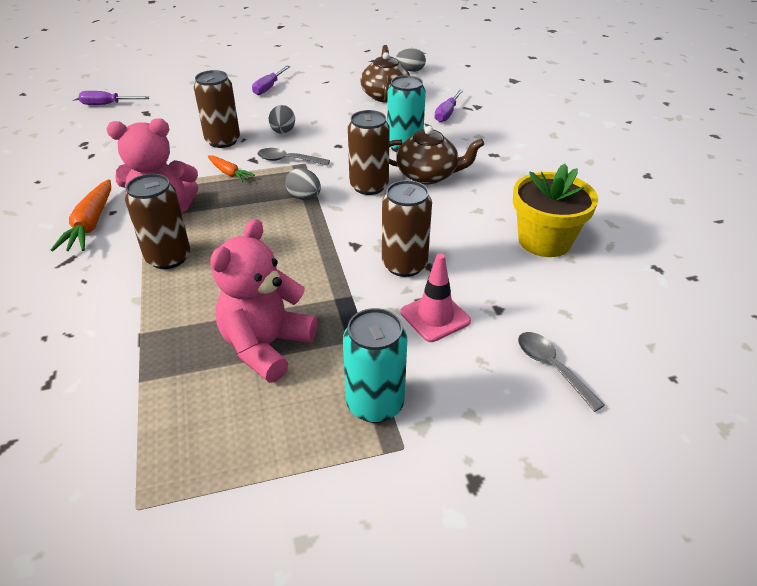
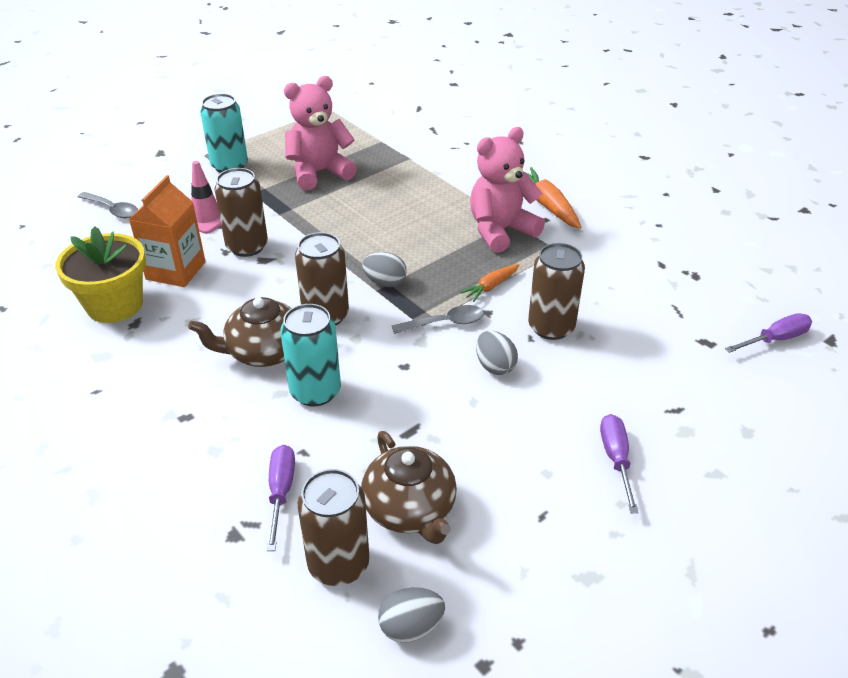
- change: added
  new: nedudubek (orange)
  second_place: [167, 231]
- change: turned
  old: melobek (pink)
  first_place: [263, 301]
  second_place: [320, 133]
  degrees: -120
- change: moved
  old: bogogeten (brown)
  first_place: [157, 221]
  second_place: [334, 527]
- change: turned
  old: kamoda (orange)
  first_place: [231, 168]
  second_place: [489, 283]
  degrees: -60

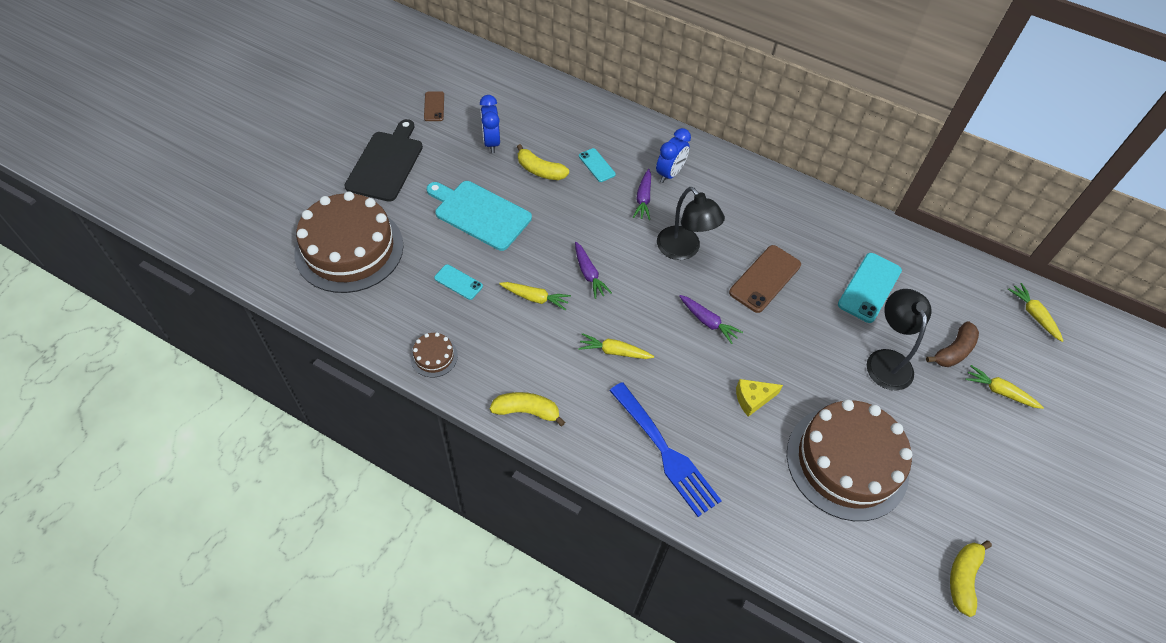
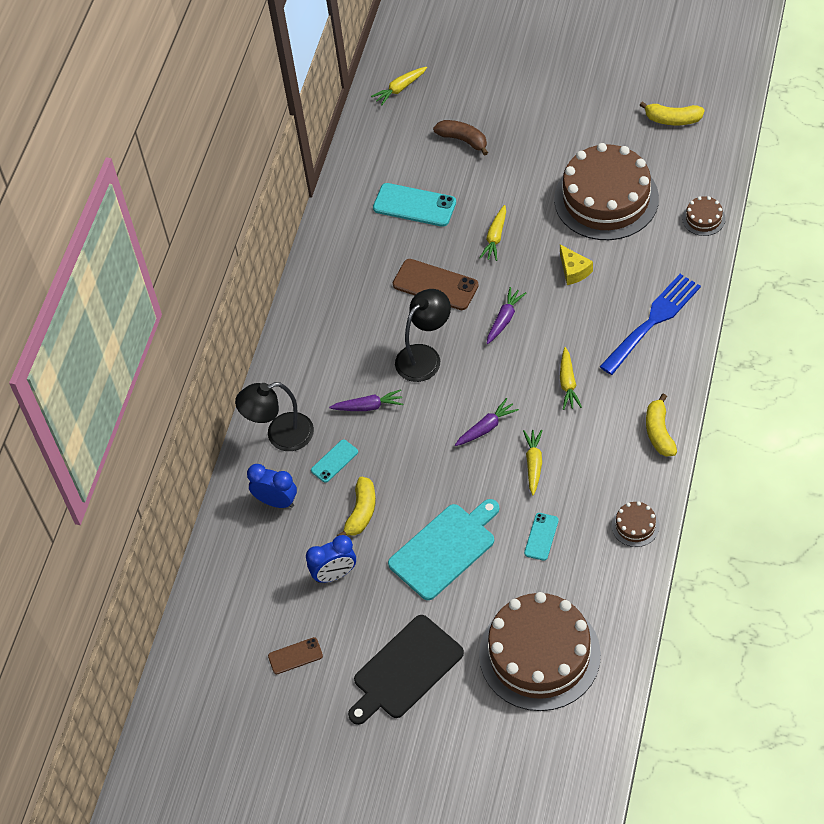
- change: moved
  old: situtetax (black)
  first_place: [899, 340]
  second_place: [274, 416]
- change: moved
  old: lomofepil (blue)
  first_place: [673, 155]
  second_place: [272, 486]
- change: turned
  old: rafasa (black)
  first_place: [383, 160]
  second_place: [406, 670]
  degrees: -45
- change: turned
  old: rafasa (turquoise)
  first_place: [479, 216]
  second_place: [443, 549]
  degrees: -150
- change: moved
  old: kamoda (yellow)
  first_place: [1004, 387]
  second_place: [493, 233]
- change: added
  new: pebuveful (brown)
  second_place: [704, 216]

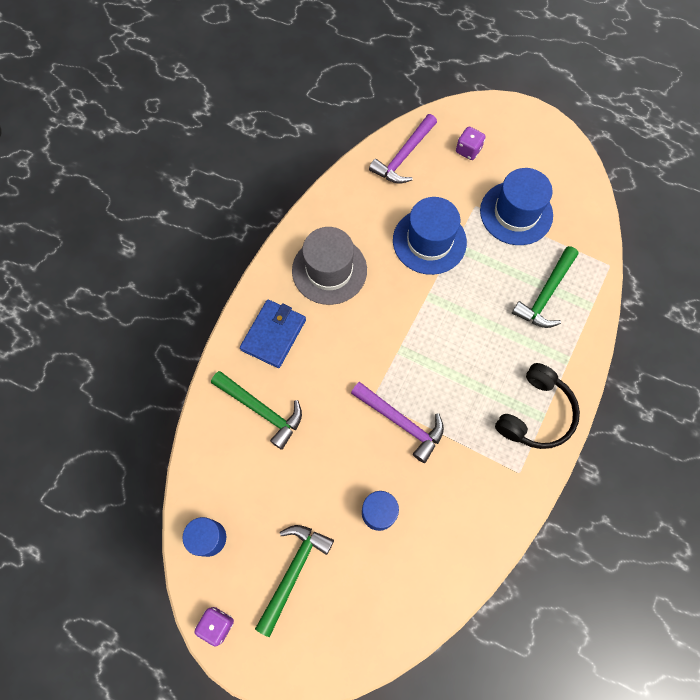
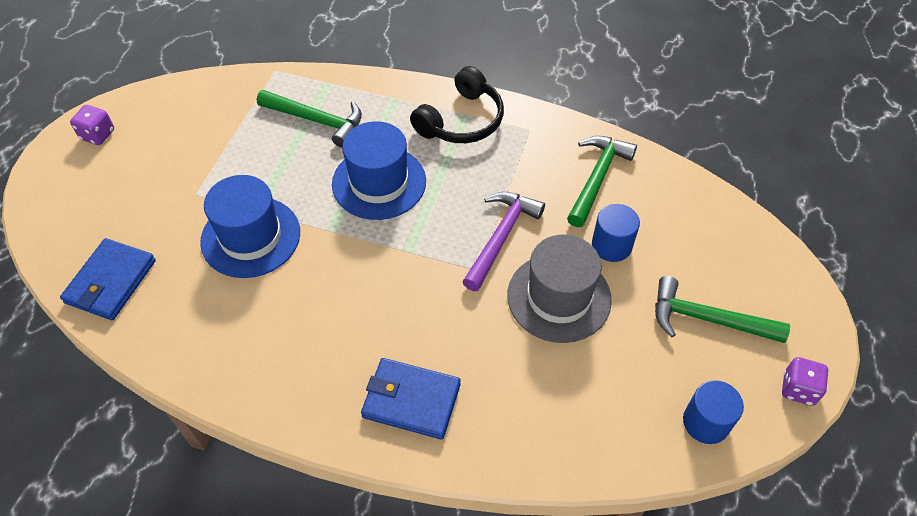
- change: replaced
  old: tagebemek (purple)
  new: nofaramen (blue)
  first_place: [403, 149]
  second_place: [108, 279]
- change: moved
  old: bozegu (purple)
  first_place: [470, 143]
  second_place: [92, 125]
- change: moved
  old: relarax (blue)
  first_place: [516, 206]
  second_place: [379, 170]
- change: turned
  old: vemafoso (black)
  first_place: [537, 406]
  second_place: [457, 104]
  degrees: 105
- change: moved
  old: relarax (grey)
  first_place: [329, 266]
  second_place: [559, 289]
- change: moved
  old: tagebemek (green)
  first_place: [256, 410]
  second_place: [602, 181]

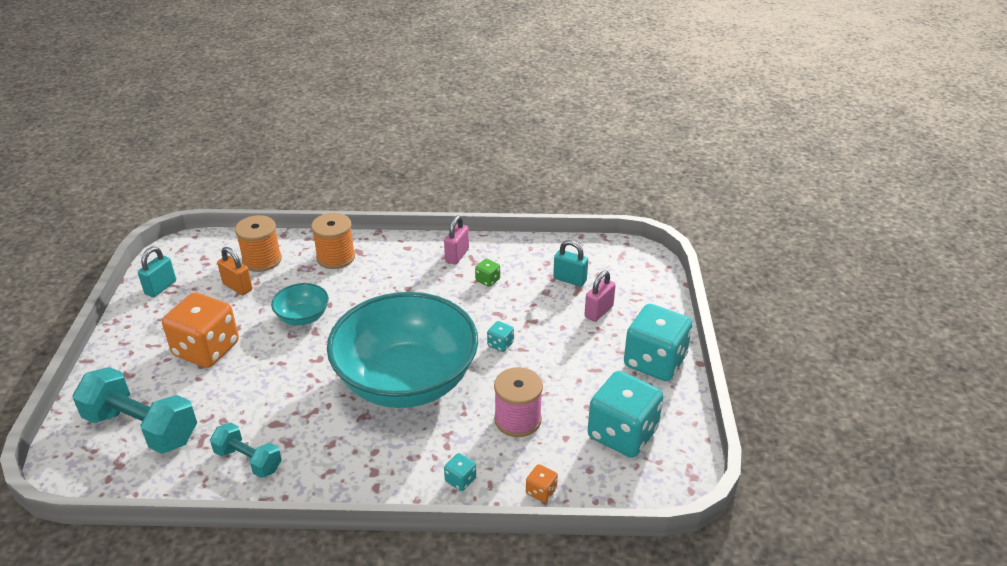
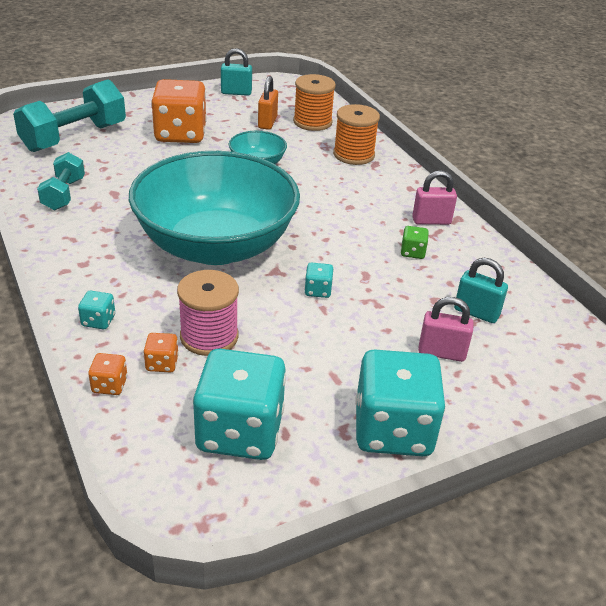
- change: turned
  old: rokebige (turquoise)
  first_place: [134, 410]
  second_place: [69, 116]
  degrees: 45
- change: added
  new: bozegu (orange)
  second_place: [161, 352]
- change: turned
  old: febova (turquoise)
  first_place: [570, 263]
  second_place: [481, 290]
  degrees: -60

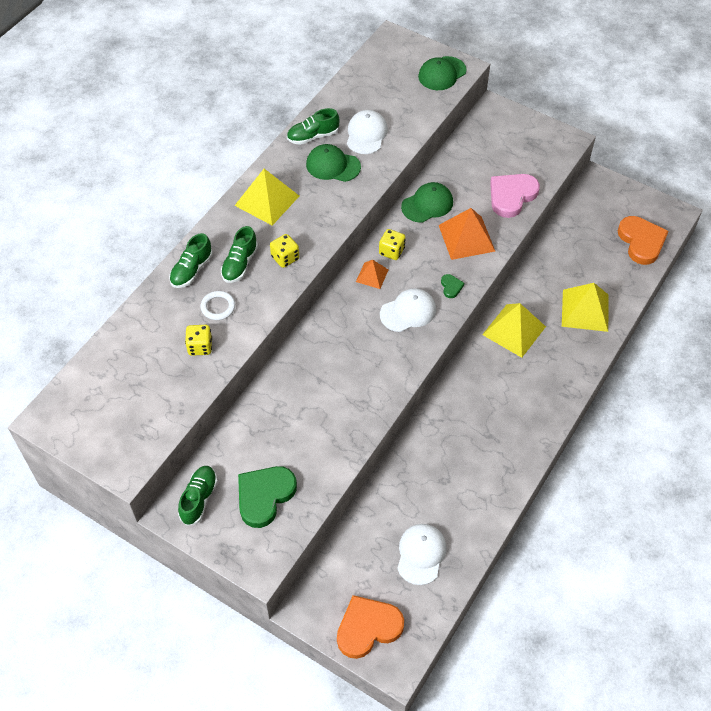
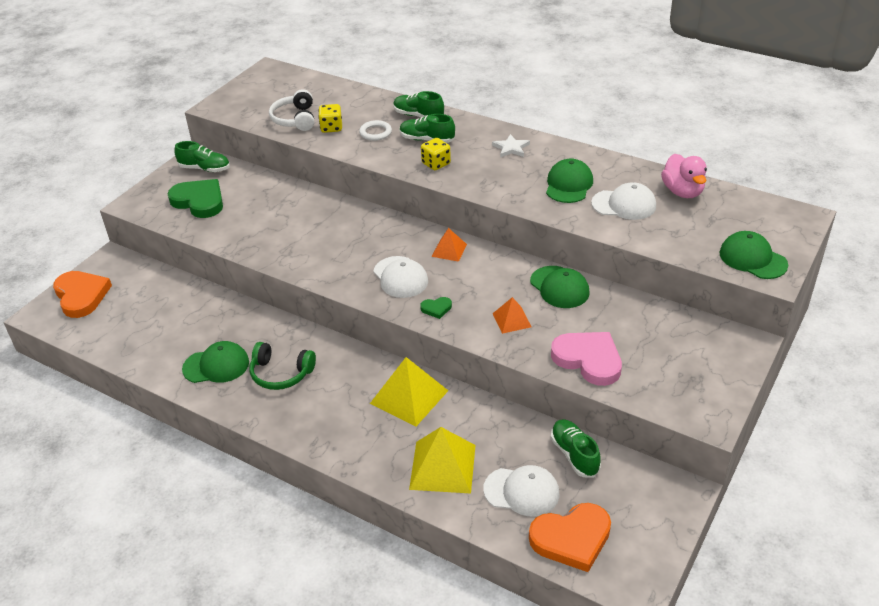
- change: added
  new: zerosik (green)
  second_place: [215, 362]
- change: added
  new: vemafoso (green)
  second_place: [283, 366]
- change: added
  new: vemafoso (white)
  second_place: [291, 110]
- change: moved
  old: zerosik (white)
  first_place: [422, 554]
  second_place: [521, 491]
- change: replaced
  old: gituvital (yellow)
  new: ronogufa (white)
  first_place: [266, 197]
  second_place: [511, 146]
- change: resized
  old: gituvital (orange)
  first_place: [467, 234]
  second_place: [512, 315]
  factor: 0.55
- change: moved
  old: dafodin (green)
  first_place: [313, 126]
  second_place: [576, 448]
- change: added
  new: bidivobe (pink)
  second_place: [684, 176]
- change: removed
  old: bozegu (yellow)
  first_place: [392, 244]

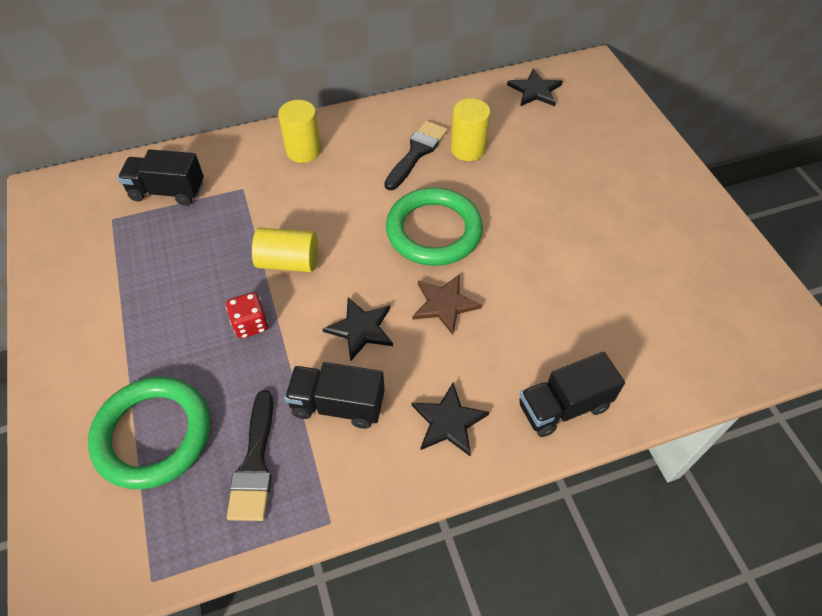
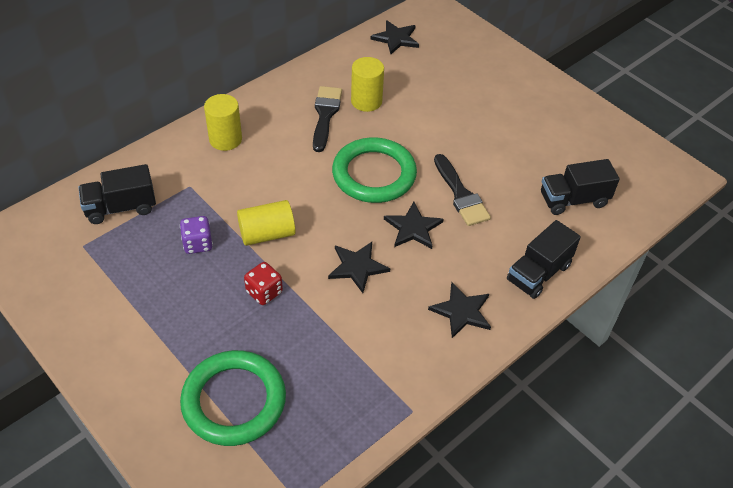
- change: added
  new: bozegu (purple)
  second_place: [196, 235]
- change: recoloured
  old: ronogufa (brown)
  new: ronogufa (black)
  first_place: [447, 305]
  second_place: [414, 225]
- change: moved
  old: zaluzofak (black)
  first_place: [250, 455]
  second_place: [462, 190]
- change: moved
  old: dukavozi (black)
  first_place: [334, 395]
  second_place: [580, 187]

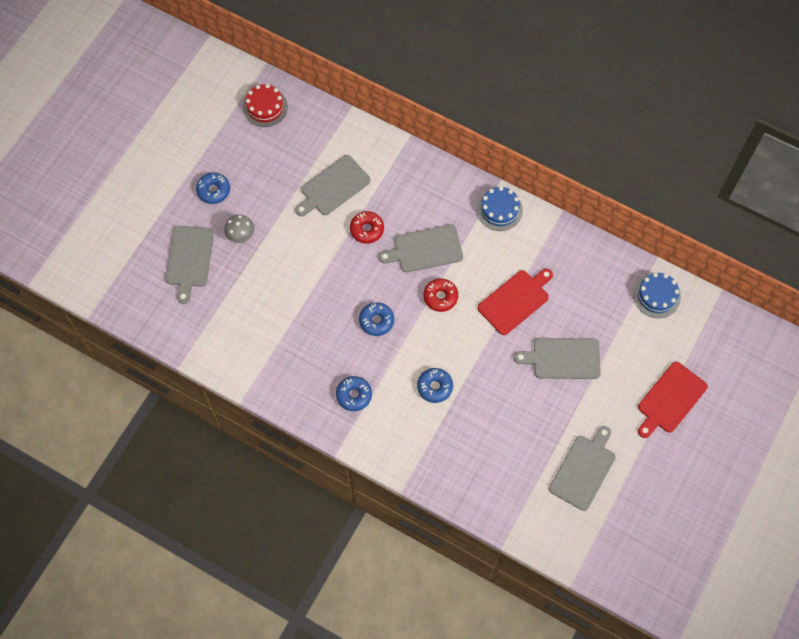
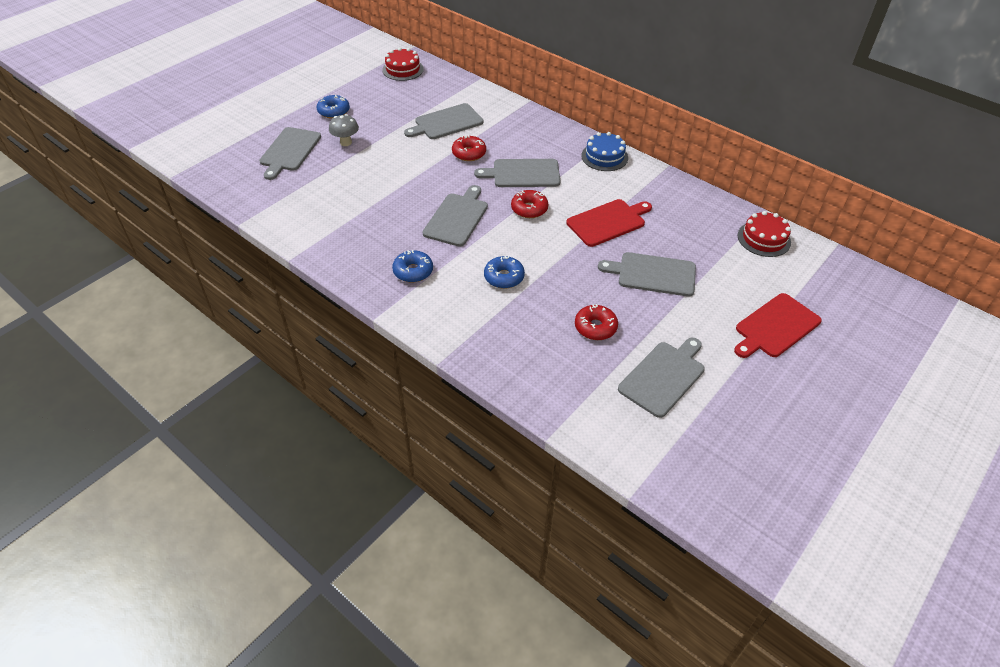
- change: replaced
  old: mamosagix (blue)
  new: rafasa (grey)
  first_place: [376, 319]
  second_place: [455, 216]
- change: added
  new: mamosagix (red)
  second_place: [596, 322]
- change: recoloured
  old: pebuveful (blue)
  new: pebuveful (red)
  first_place: [657, 295]
  second_place: [764, 234]

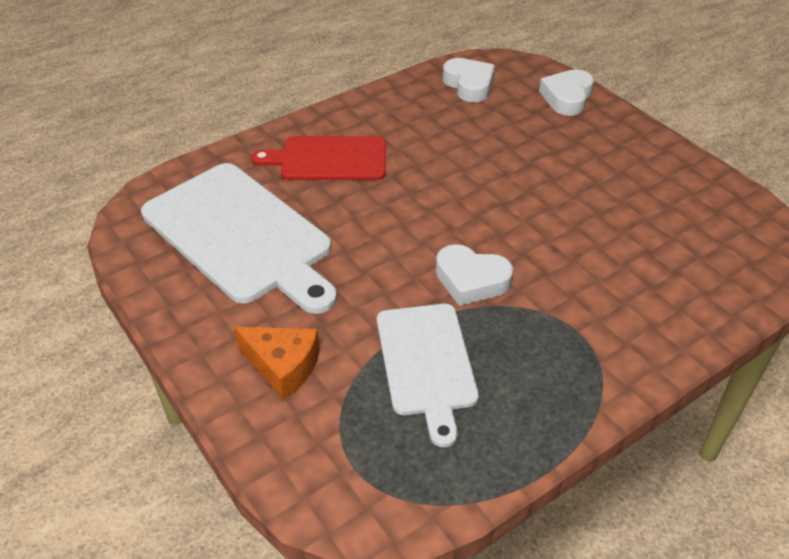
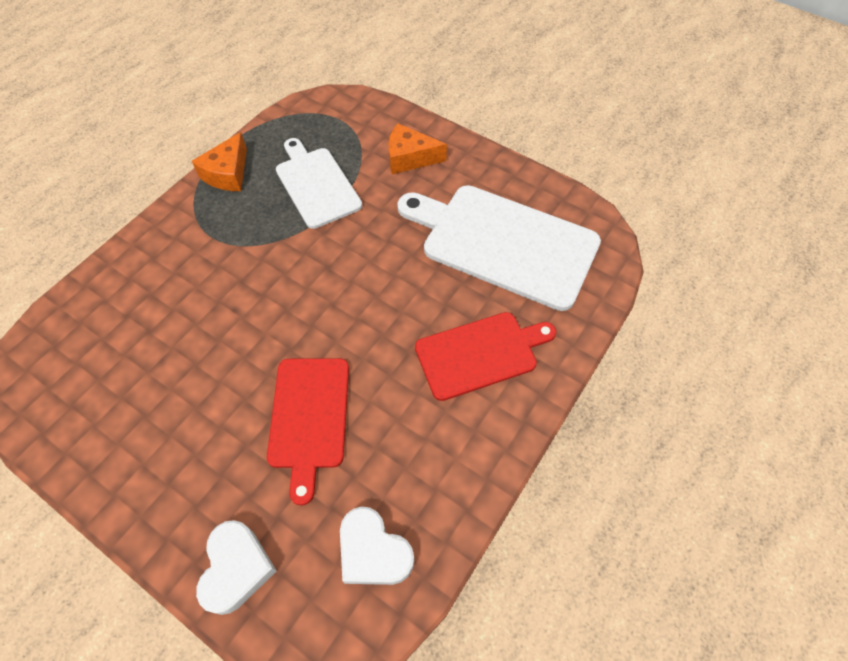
- change: added
  new: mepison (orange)
  second_place: [219, 161]
- change: added
  new: rafasa (red)
  second_place: [308, 431]
- change: removed
  old: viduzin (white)
  first_place: [474, 275]

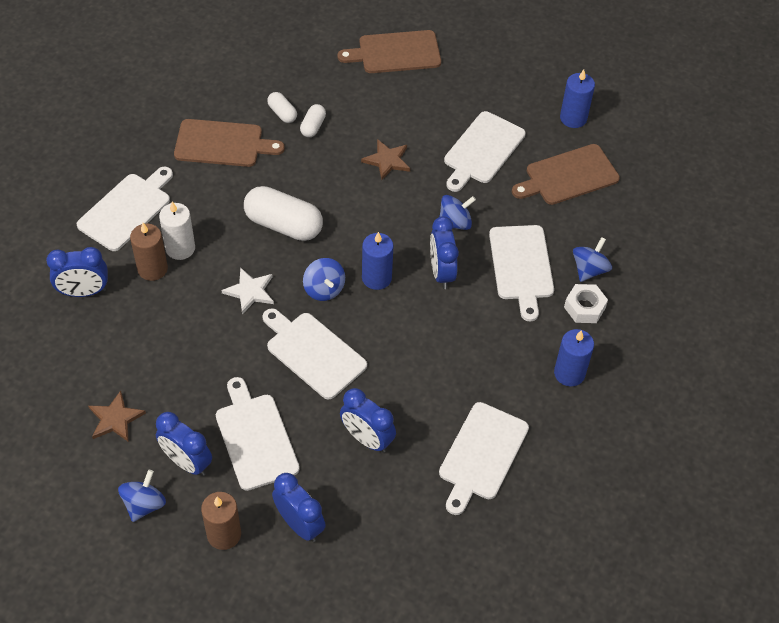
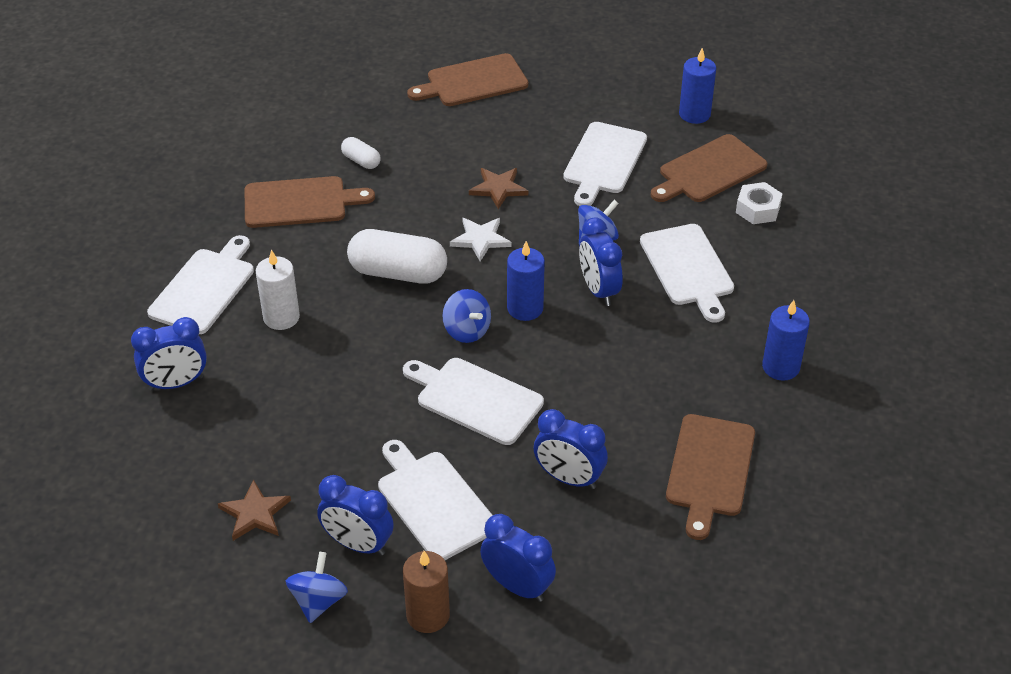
- change: moved
  old: ronogufa (white)
  first_place: [247, 290]
  second_place: [480, 239]
- change: recoloured
  old: rafasa (white)
  new: rafasa (brown)
  first_place: [484, 458]
  second_place: [710, 477]
- change: moved
  old: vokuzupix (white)
  first_place: [586, 303]
  second_place: [759, 203]
- change: removed
  old: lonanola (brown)
  first_place: [149, 252]
- change: removed
  old: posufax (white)
  first_place: [313, 120]
- change: removed
  old: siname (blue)
  first_place: [592, 259]

